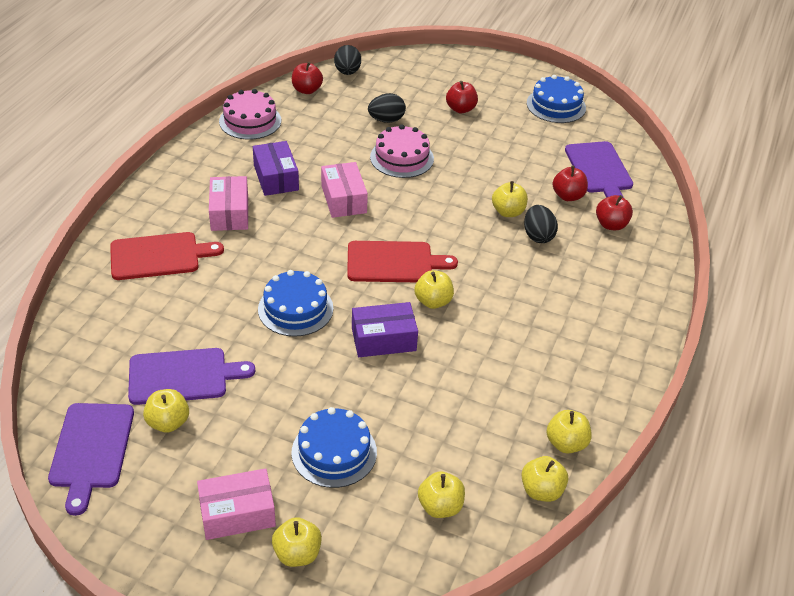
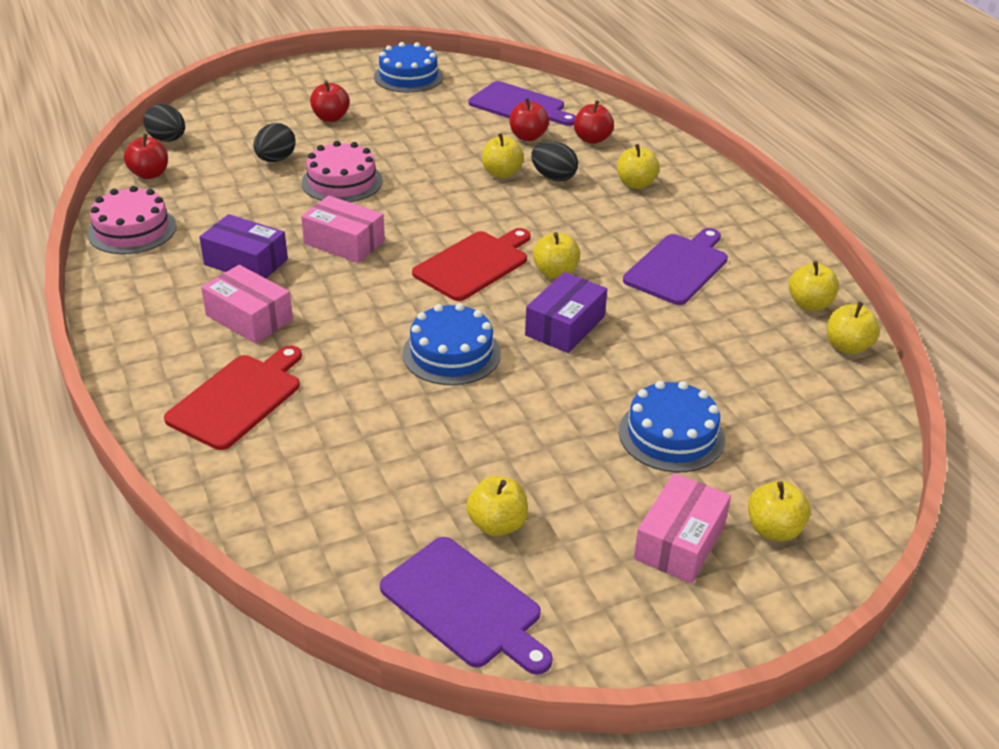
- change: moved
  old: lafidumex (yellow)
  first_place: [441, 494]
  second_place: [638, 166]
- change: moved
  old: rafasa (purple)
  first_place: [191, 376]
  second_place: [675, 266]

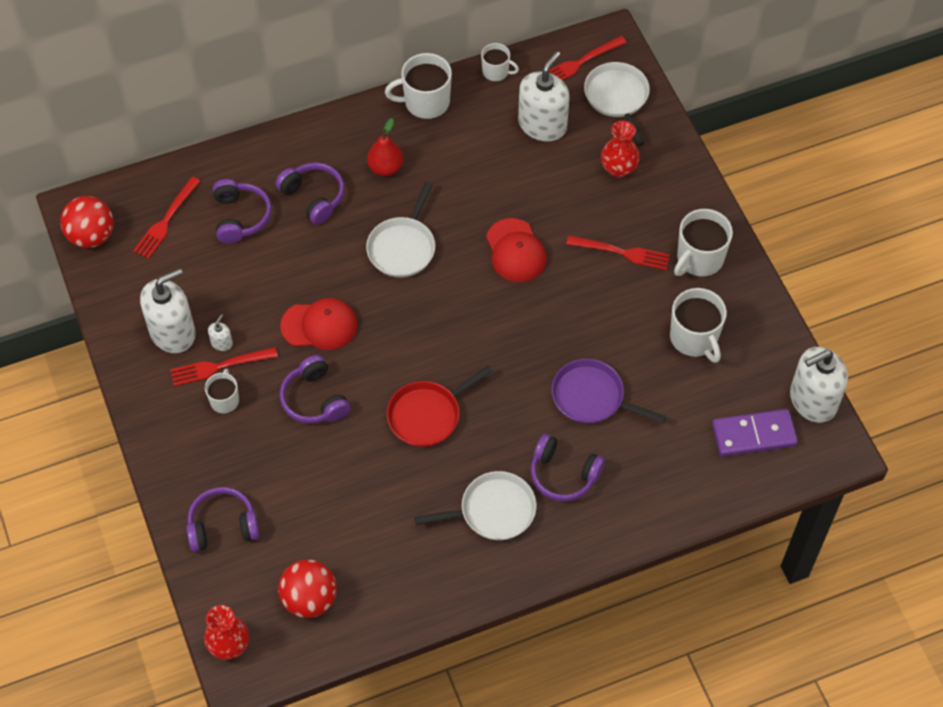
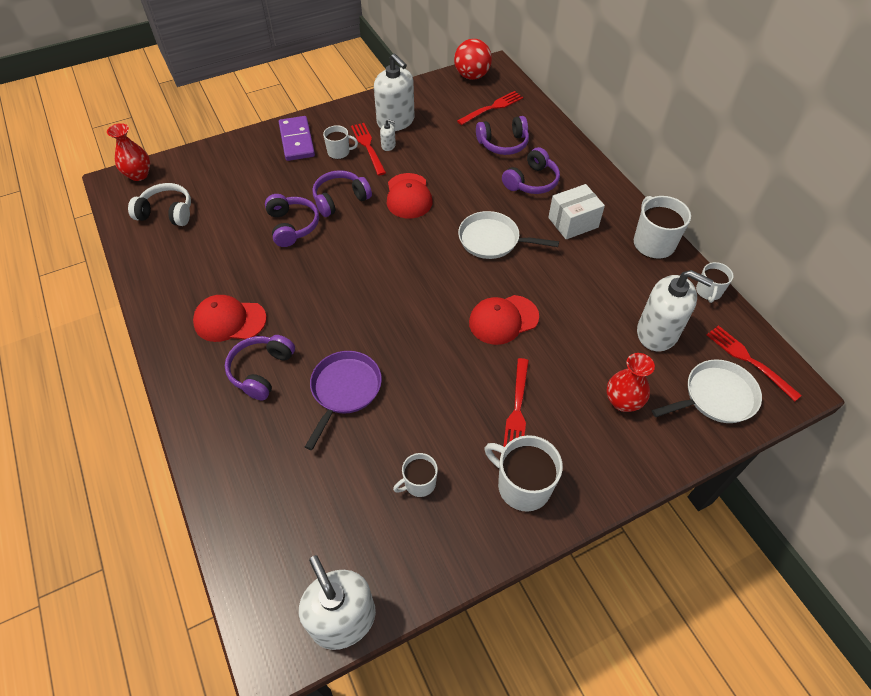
- change: replaced
  old: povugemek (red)
  new: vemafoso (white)
  first_place: [307, 588]
  second_place: [159, 204]
- change: replaced
  old: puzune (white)
  new: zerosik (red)
  first_place: [475, 505]
  second_place: [230, 318]
- change: moved
  old: vemafoso (purple)
  first_place: [223, 519]
  second_place: [292, 220]
- change: moved
  old: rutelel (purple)
  first_place: [755, 433]
  second_place: [297, 138]
- change: resized
  old: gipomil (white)
  first_place: [698, 325]
  second_place: [415, 475]
  factor: 0.59
- change: turned
  old: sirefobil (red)
  first_place: [167, 218]
  second_place: [490, 108]
  degrees: 120
- change: replaced
  old: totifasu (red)
  new: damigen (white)
  first_place: [385, 147]
  second_place: [576, 211]
- change: removed
  old: puzune (red)
  first_place: [440, 406]

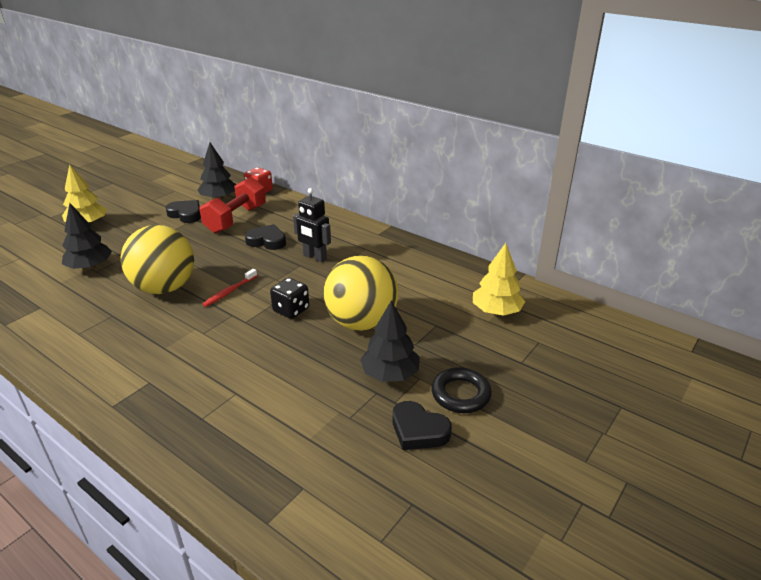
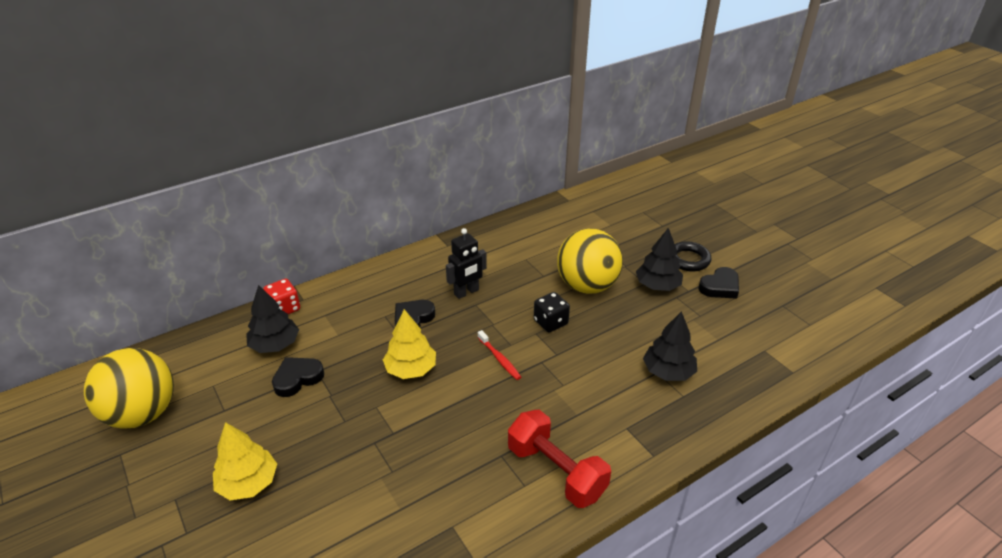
- change: moved
  old: povugemek (yellow)
  first_place: [157, 259]
  second_place: [129, 388]
- change: moved
  old: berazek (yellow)
  first_place: [499, 279]
  second_place: [409, 344]
- change: moved
  old: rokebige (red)
  first_place: [233, 205]
  second_place: [559, 459]
- change: moved
  old: berazek (black)
  first_place: [87, 236]
  second_place: [670, 346]

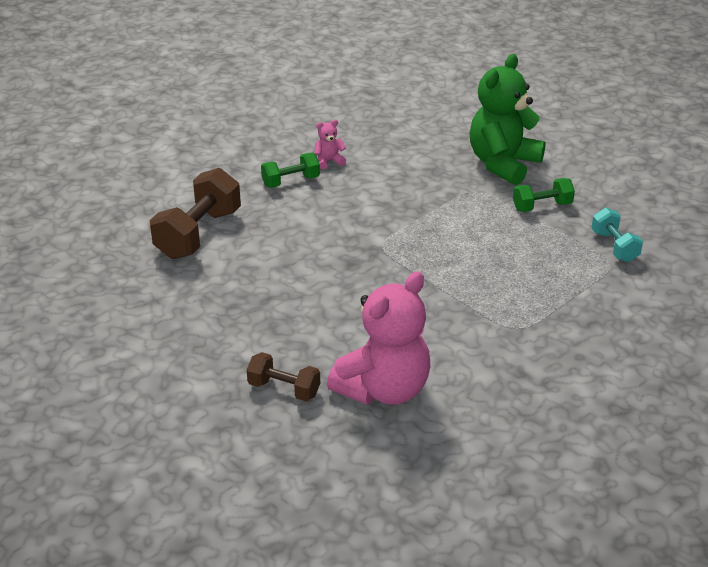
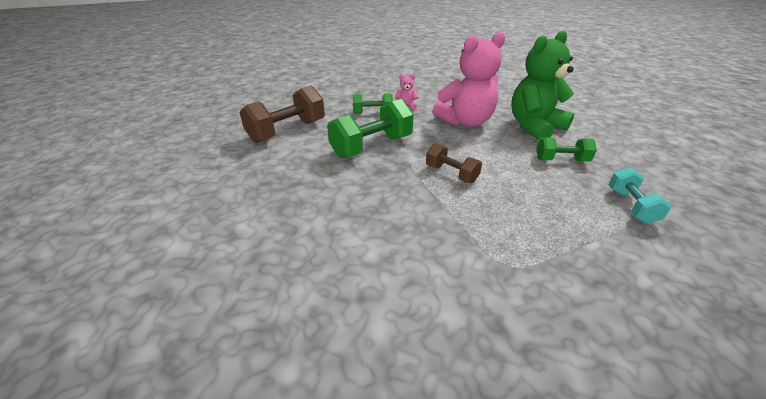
- change: added
  new: rokebige (green)
  second_place: [370, 128]
- change: moved
  old: rokebige (brown)
  first_place: [283, 376]
  second_place: [454, 163]
- change: moved
  old: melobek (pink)
  first_place: [378, 338]
  second_place: [469, 79]

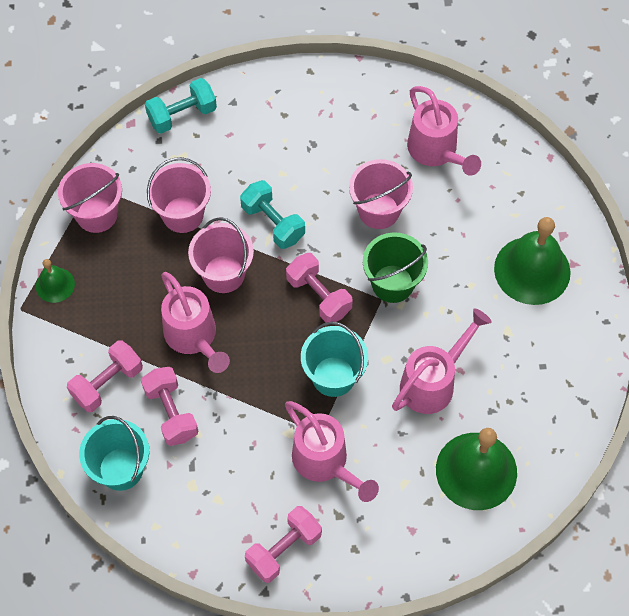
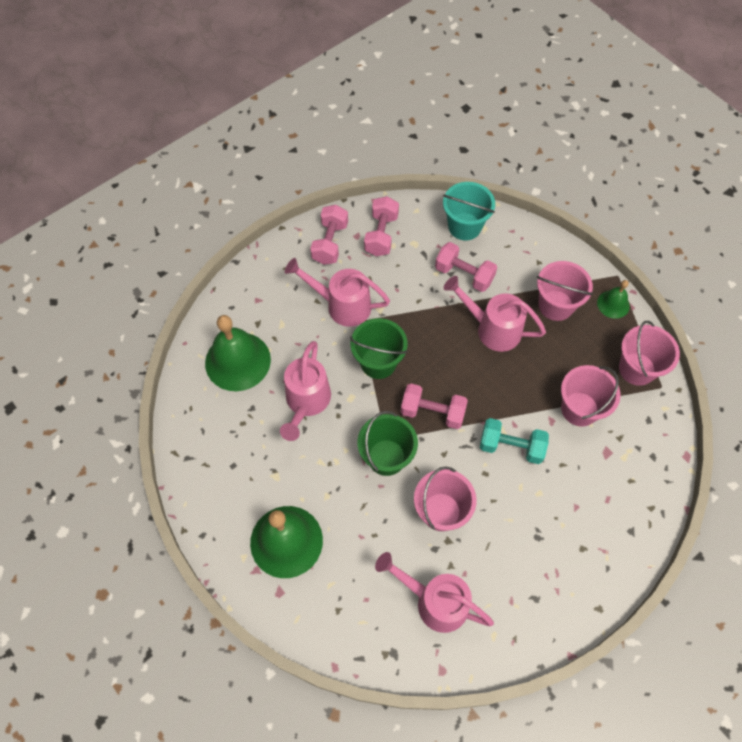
- change: recoloured
  old: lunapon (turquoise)
  new: lunapon (green)
  first_place: [334, 359]
  second_place: [379, 348]
- change: moved
  old: rokebige (pink)
  first_place: [105, 376]
  second_place: [381, 226]
- change: moved
  old: lunapon (pink)
  first_place: [221, 255]
  second_place: [565, 291]
- change: removed
  old: rokebige (turquoise)
  first_place: [181, 105]

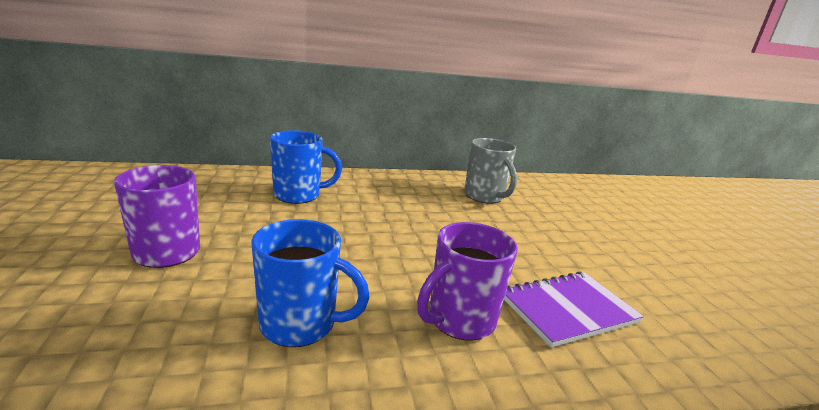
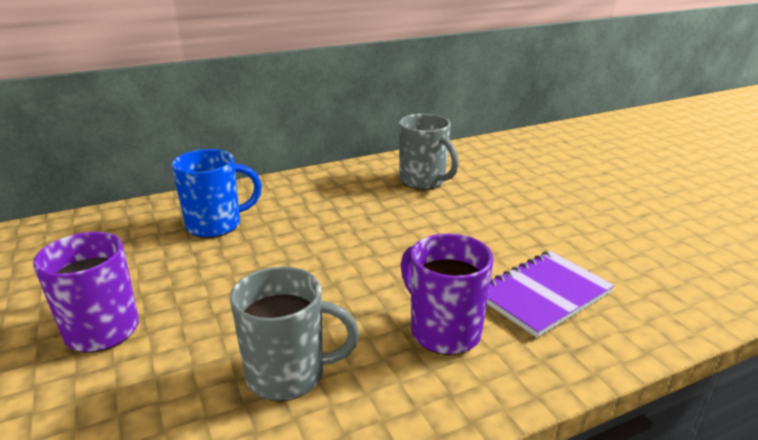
- change: recoloured
  old: gipomil (blue)
  new: gipomil (grey)
  first_place: [310, 283]
  second_place: [294, 333]
- change: turned
  old: gipomil (purple)
  first_place: [467, 281]
  second_place: [447, 294]
  degrees: 105

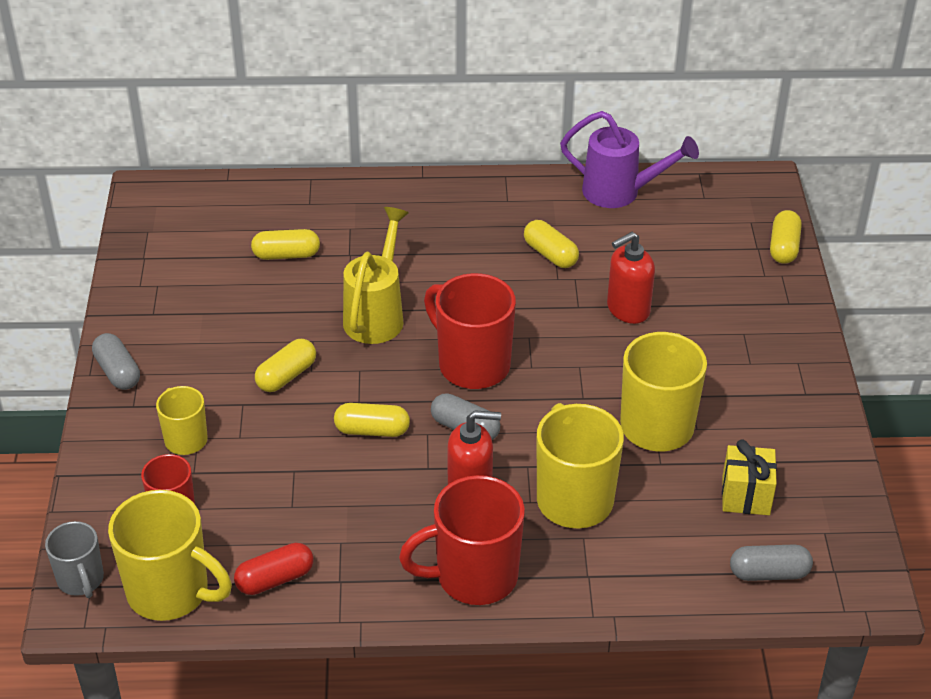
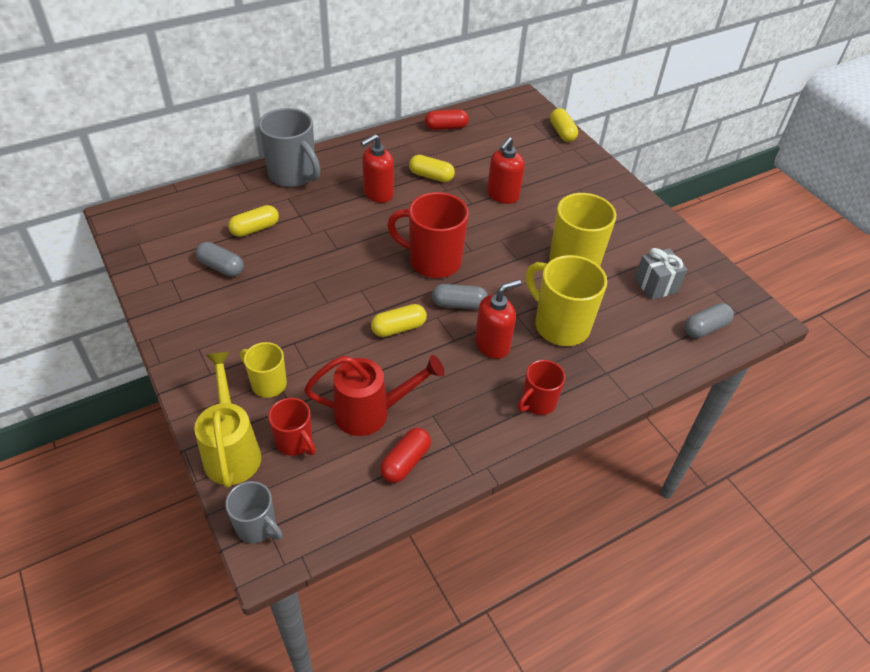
- change: moved
  old: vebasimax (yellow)
  first_place: [376, 275]
  second_place: [227, 420]
- change: moved
  old: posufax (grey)
  first_place: [116, 361]
  second_place: [220, 259]
- change: added
  new: gipomil (grey)
  second_place: [289, 147]
- change: added
  new: vebasimax (red)
  second_place: [374, 395]
- change: added
  new: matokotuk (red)
  second_place: [377, 168]
- change: replaced
  old: vebasimax (purple)
  new: posufax (red)
  first_place: [629, 159]
  second_place: [447, 119]
- change: resized
  old: gipomil (red)
  first_place: [462, 540]
  second_place: [541, 387]
  factor: 0.58
- change: recoloured
  old: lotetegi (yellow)
  new: lotetegi (grey)
  first_place: [749, 477]
  second_place: [661, 274]
- change: removed
  old: gipomil (yellow)
  first_place: [170, 555]
- change: removed
  old: posufax (yellow)
  first_place: [285, 365]

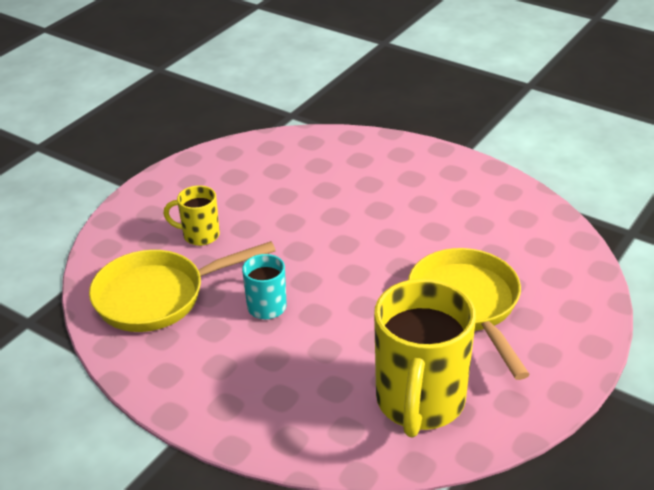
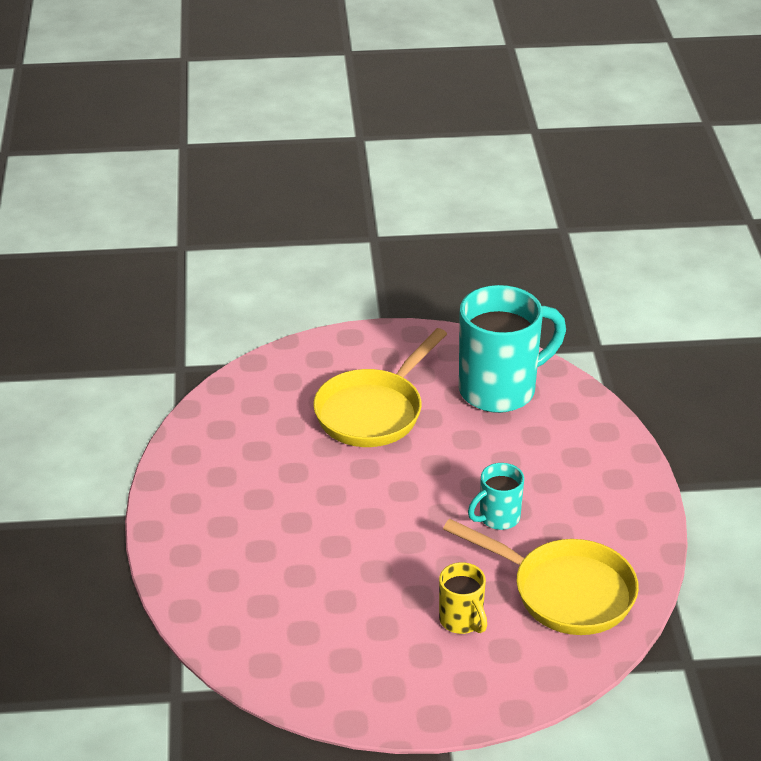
- change: recoloured
  old: gipomil (yellow)
  new: gipomil (turquoise)
  first_place: [425, 358]
  second_place: [512, 349]

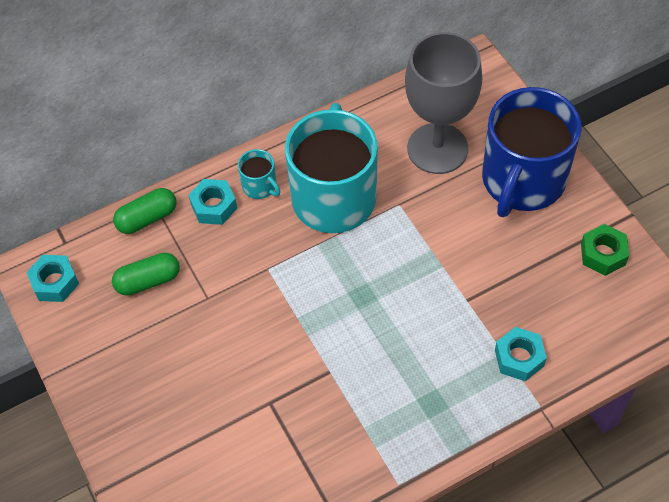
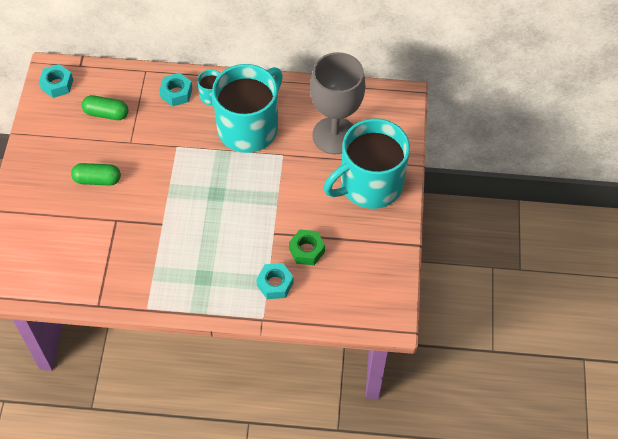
- change: moved
  old: posufax (green)
  first_place: [144, 211]
  second_place: [96, 174]
- change: moved
  old: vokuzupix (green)
  first_place: [605, 250]
  second_place: [307, 247]
- change: recoloured
  old: gipomil (blue)
  new: gipomil (turquoise)
  first_place: [531, 152]
  second_place: [367, 163]

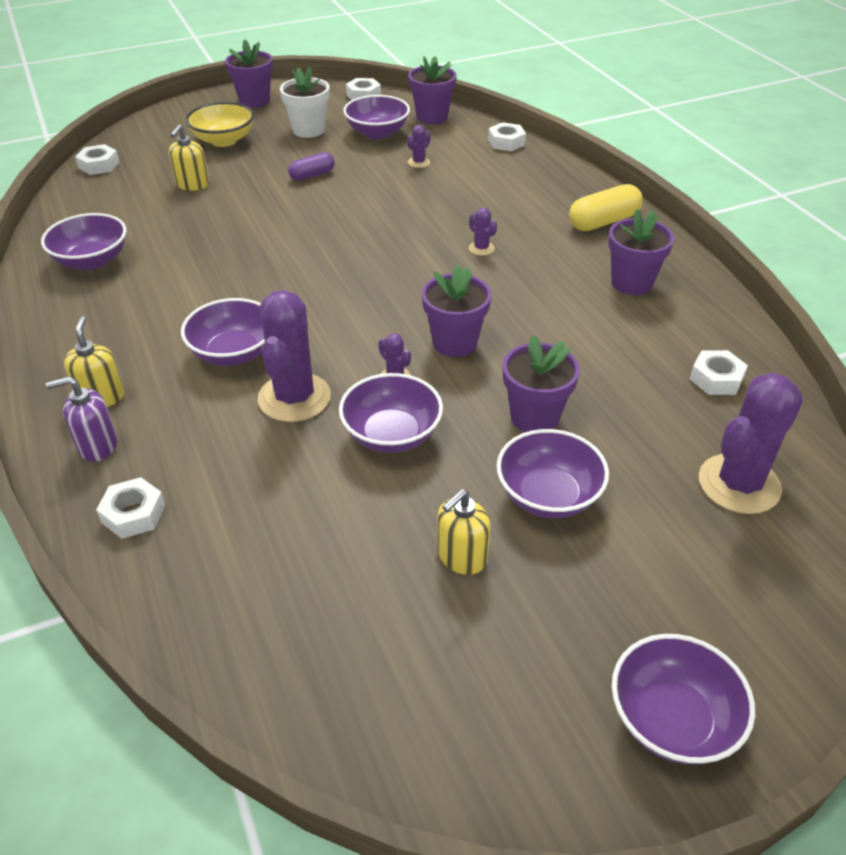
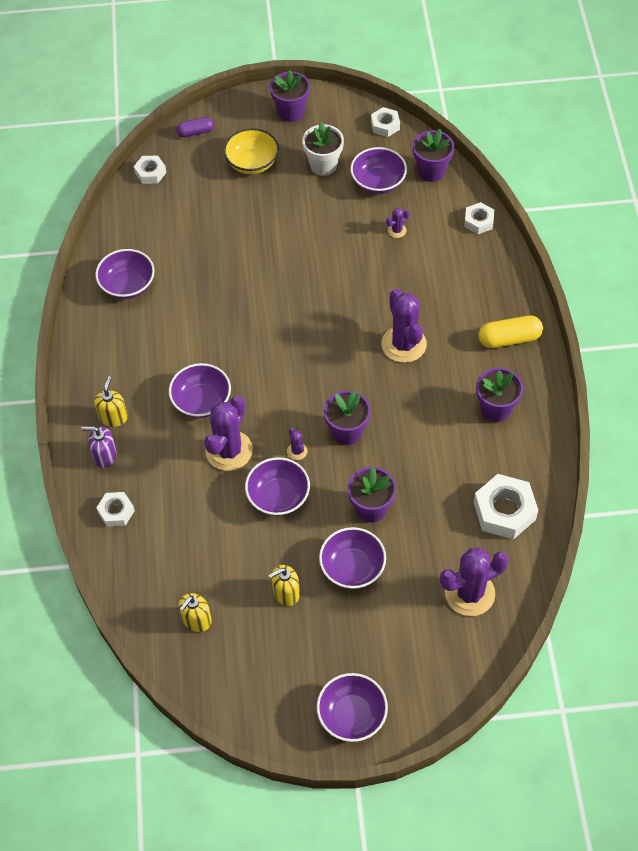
- change: moved
  old: posufax (purple)
  first_place: [311, 166]
  second_place: [195, 127]
- change: moved
  old: matokotuk (yellow)
  first_place: [189, 158]
  second_place: [195, 612]
- change: resized
  old: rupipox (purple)
  first_place: [483, 231]
  second_place: [404, 325]
  factor: 2.3
- change: resized
  old: vokuzupix (white)
  first_place: [719, 372]
  second_place: [506, 507]
  factor: 1.74

